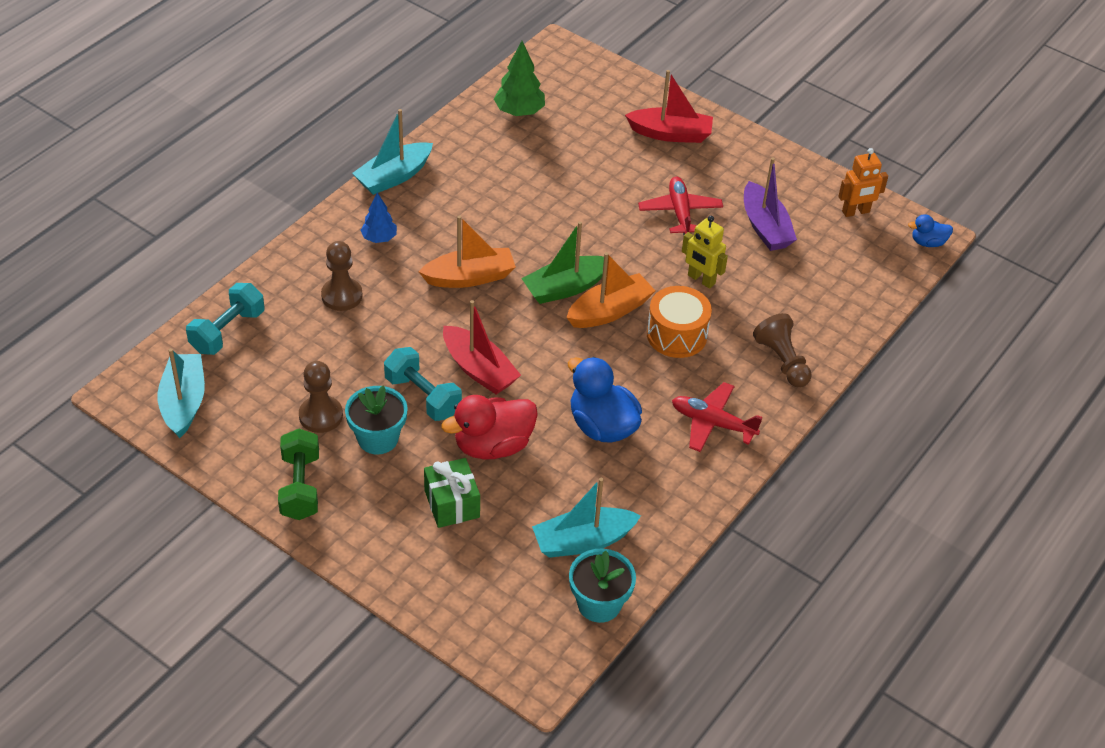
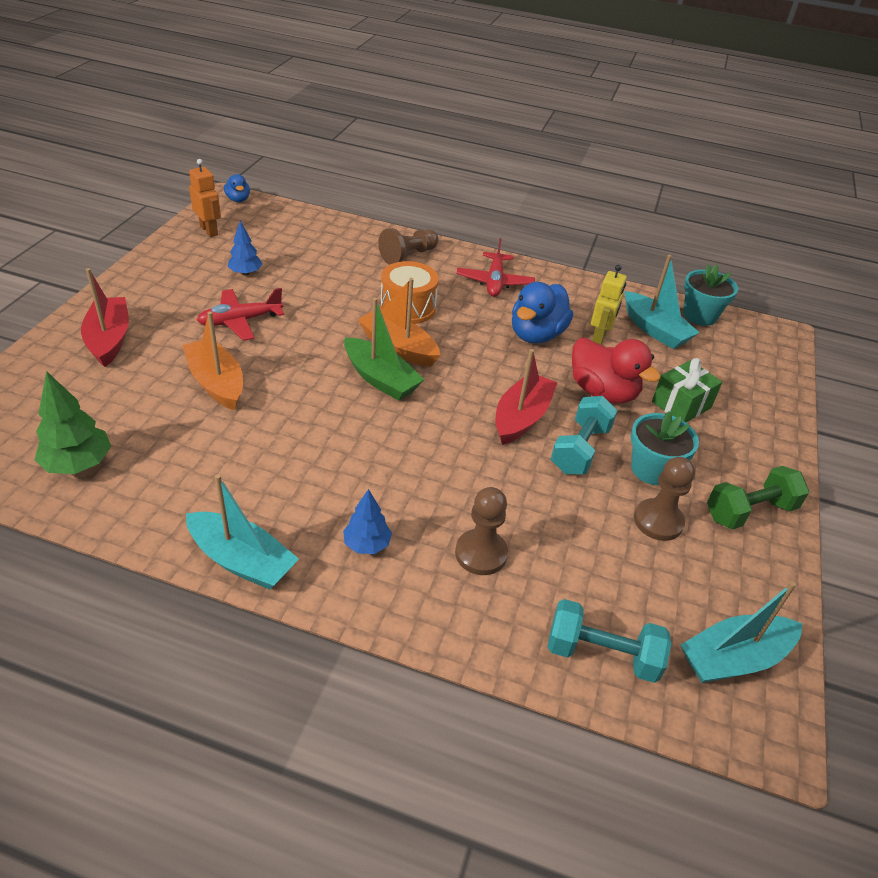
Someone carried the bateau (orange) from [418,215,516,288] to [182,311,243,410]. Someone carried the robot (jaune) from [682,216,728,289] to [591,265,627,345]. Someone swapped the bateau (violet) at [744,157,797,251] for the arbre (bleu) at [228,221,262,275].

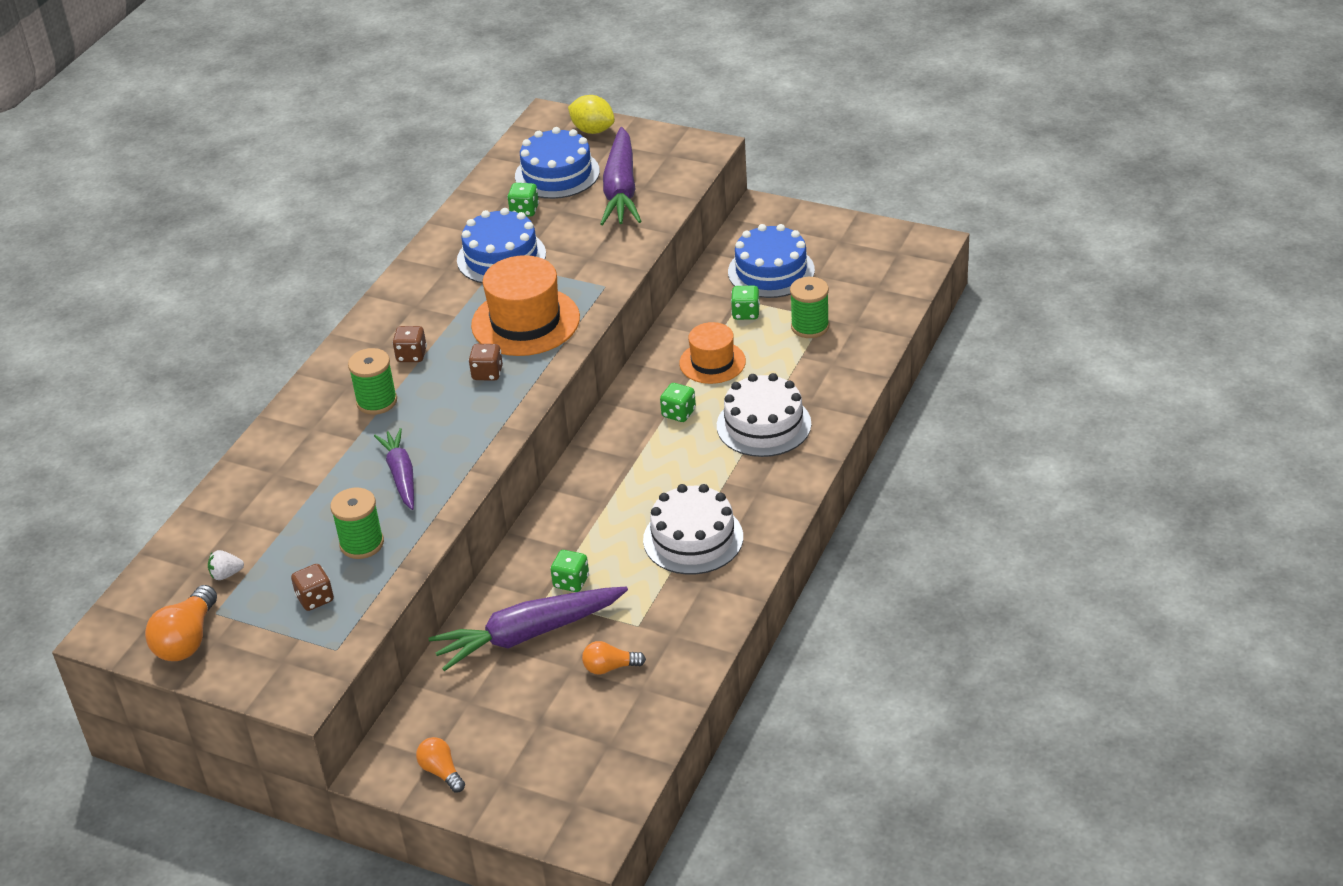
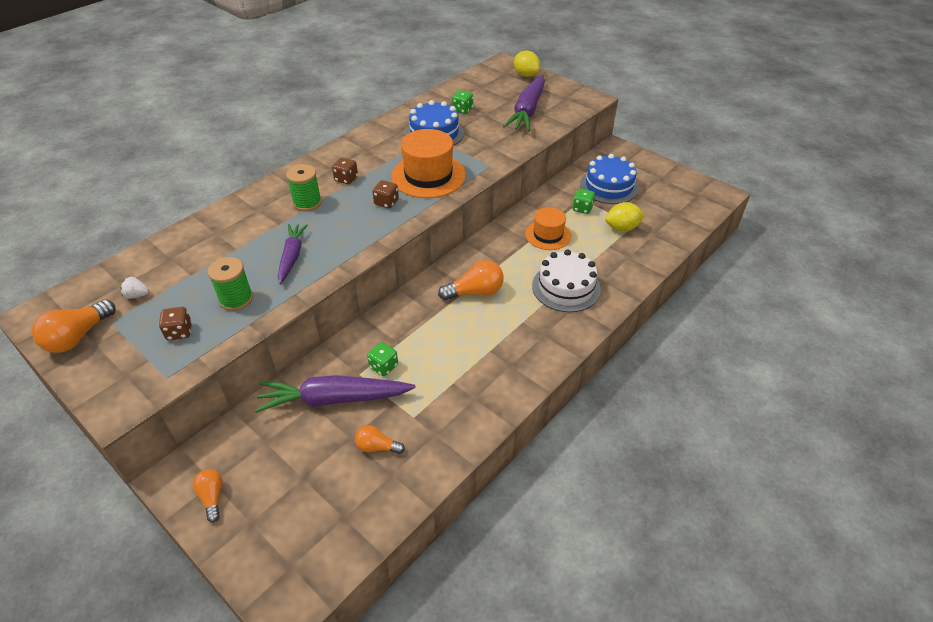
Someone took away the gâteau (bleu) at [515,127,600,199]. Someone took away the gâteau (blanc) at [643,484,743,575]. Someone took away the dé (vert) at [660,383,696,422]. Someone put down the ampoule (orange) at [438,260,504,300]. Someone swapped the bobine (vert) at [790,277,829,338] for the citron (jaune) at [605,202,645,231].

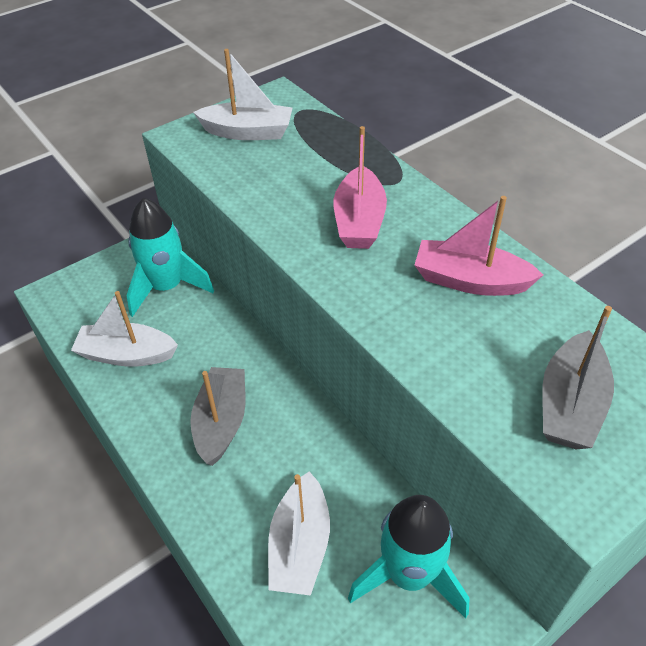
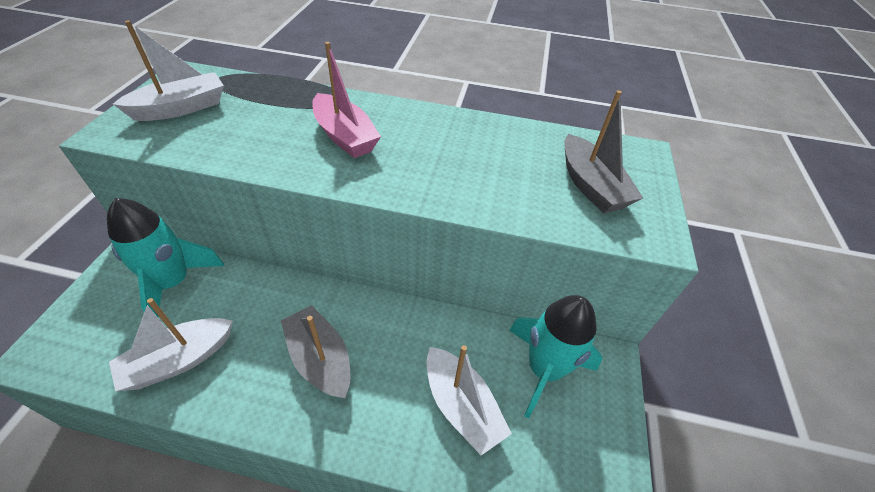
Someone took away the bateau (rose) at [415,196,543,296].

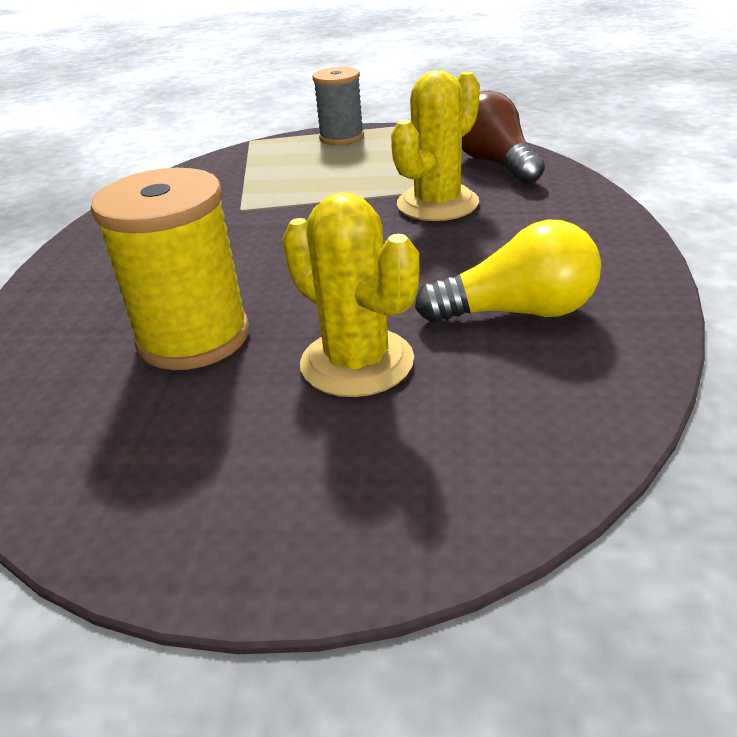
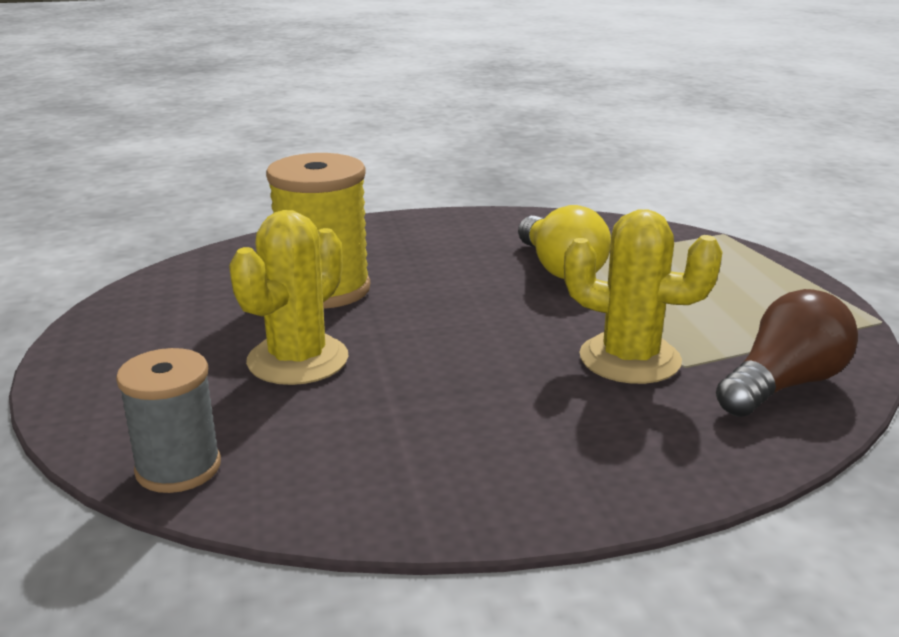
Someone carried the bobine (gris) from [312,67,364,145] to [116,348,221,493]. Someone carried the ampoule (jaune) from [415,220,601,323] to [518,205,611,279].

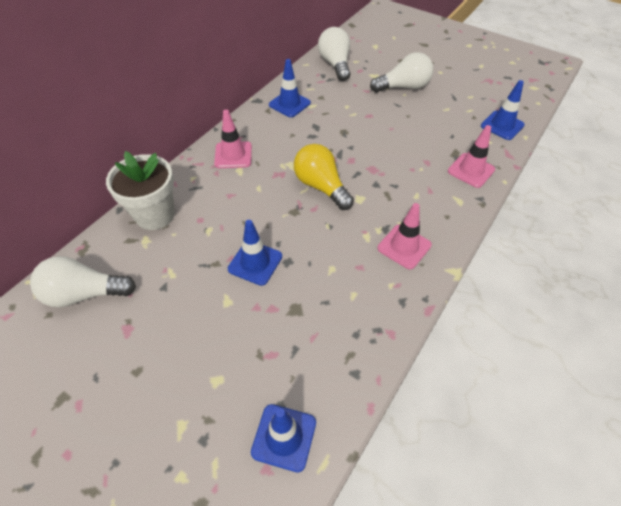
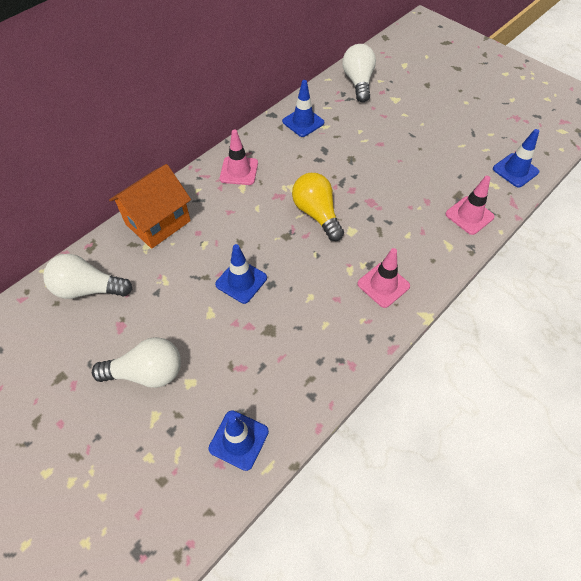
Someone carried the ampoule (blanc) from [370,52,433,92] to [92,337,181,388]. Someone swapped the pot de fleurs (blanc) at [106,151,175,230] for the maison (orange) at [109,164,191,249].

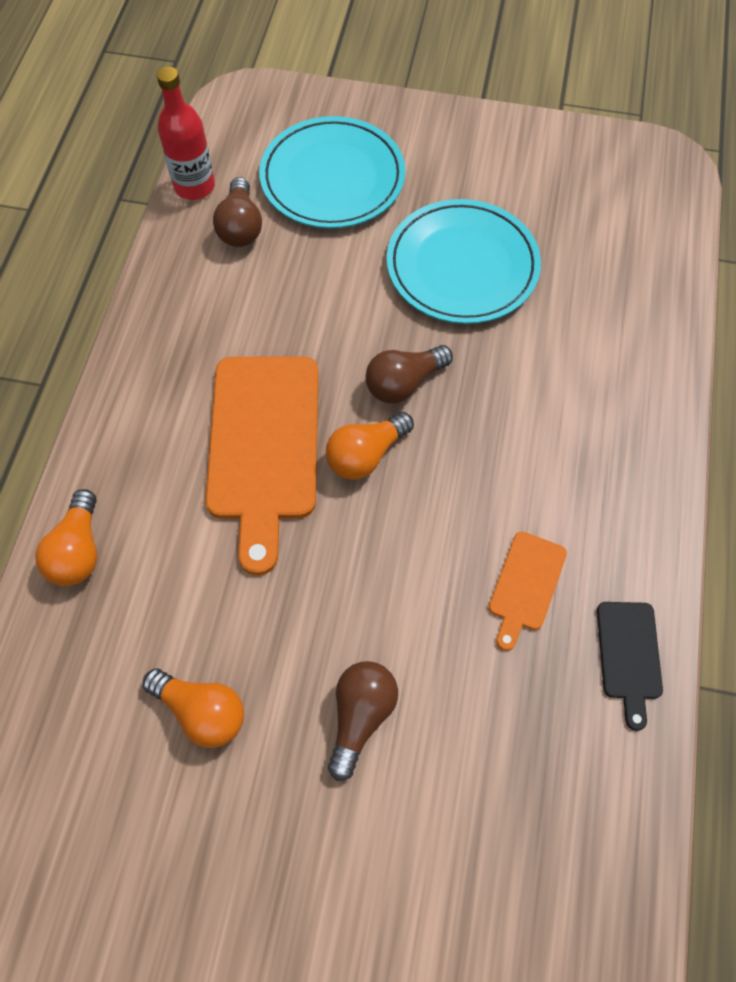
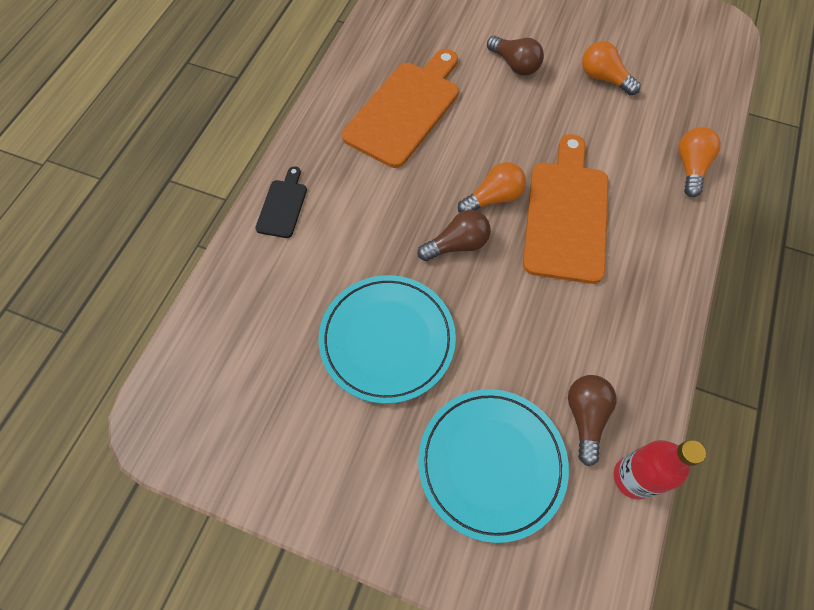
Someone carried the planche à découper (noir) from [597,602,663,731] to [255,166,307,238]. Someone rotated the ampoule (marron) at [328,661,398,781] by 75 degrees counterclockwise. Someone scaled the planche à découper (orange) at [489,531,567,651] by 2.06.

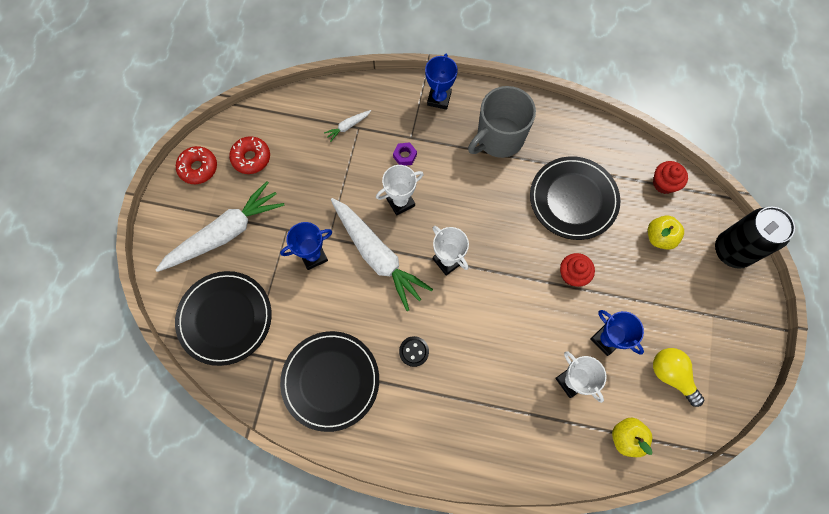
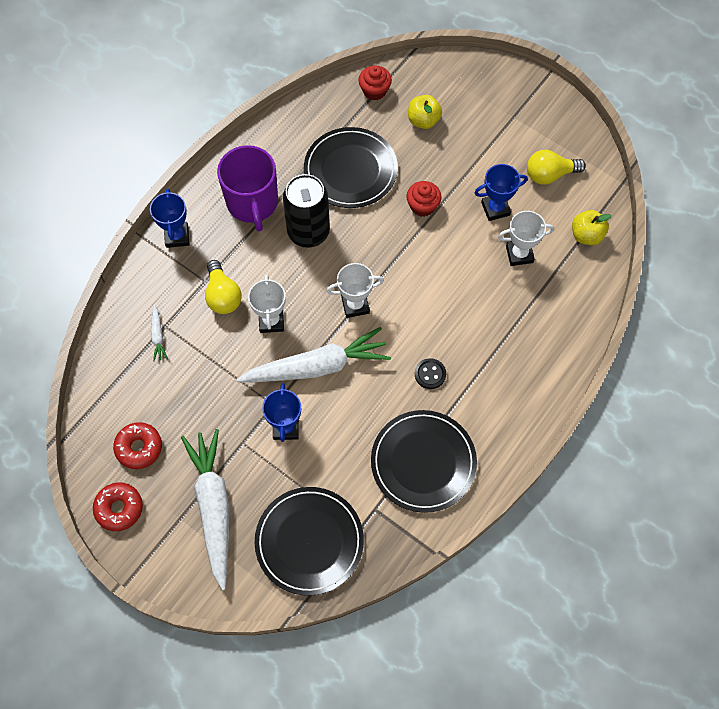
Someone carried the canette (noir) from [715,207,795,269] to [283,174,330,248]. Someone swapped the écrou (violet) at [393,142,417,166] for the ampoule (jaune) at [205,260,242,314]. Someone repainted the tasse (gris) at [468,86,536,158], which became the tasse (violet) at [217,145,278,231]. Someone rotated the trophée (bleu) at [425,54,458,110] by 45 degrees clockwise.

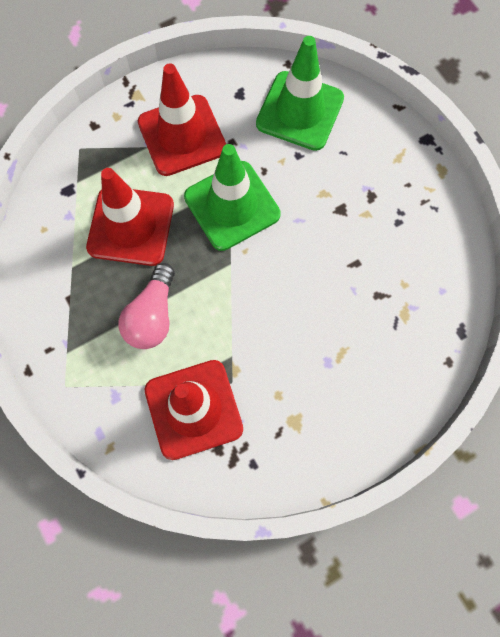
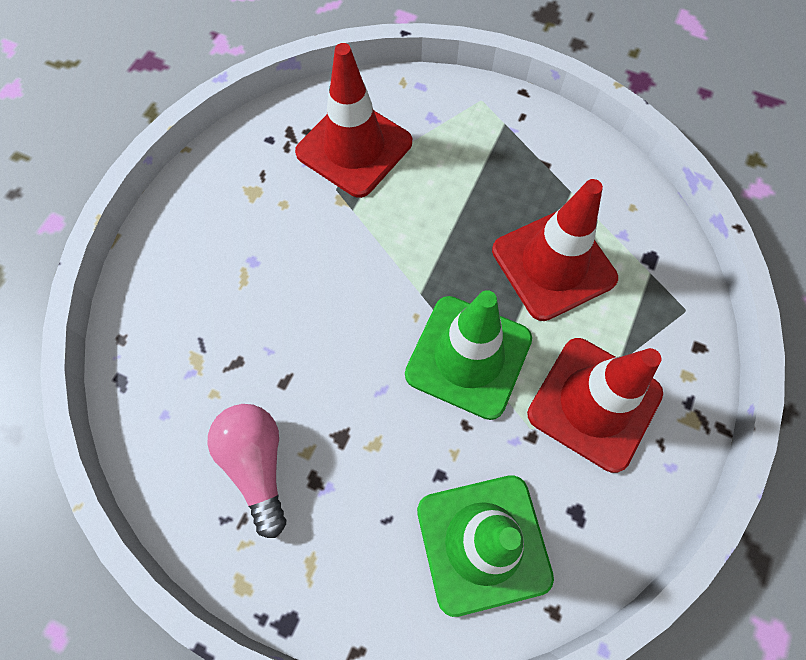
Someone carried the ampoule (rose) from [118,263,175,349] to [207,404,286,538].

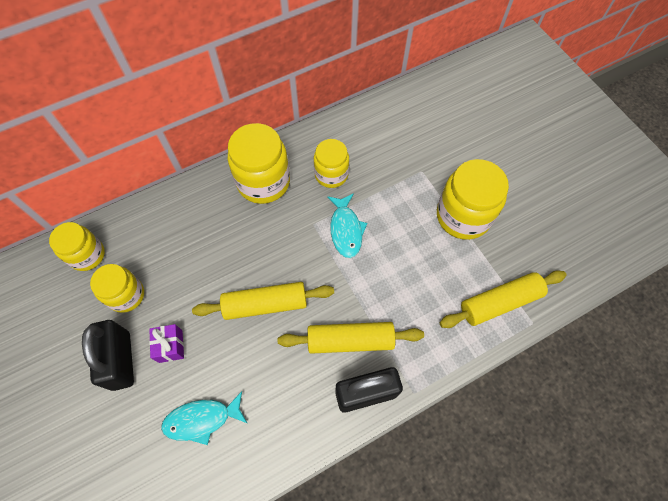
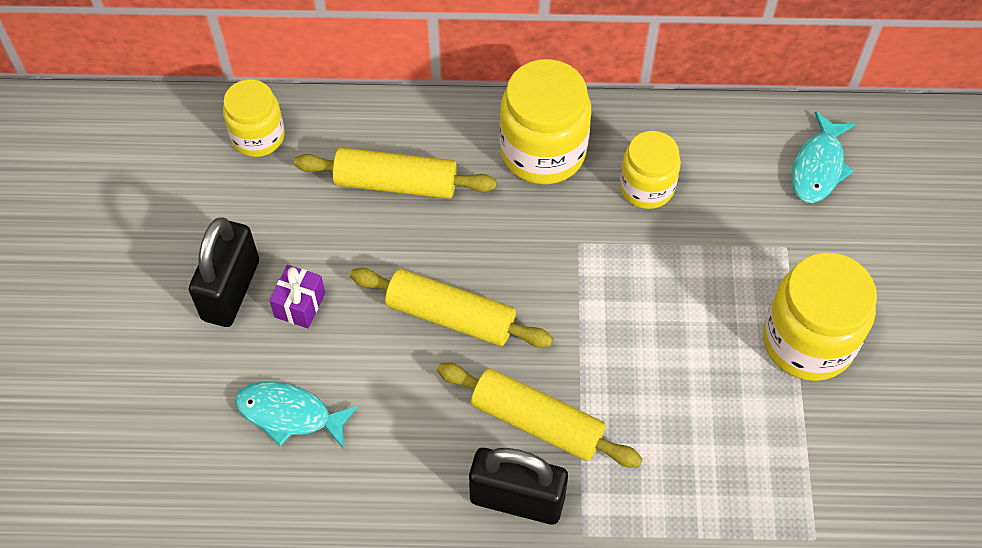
Someone took away the bocal (jaune) at [90,264,144,313]. Someone carried the poisson (turquoise) from [327,193,367,258] to [792,111,856,203]. Someone carried the rouleau à pâtisserie (jaune) from [440,271,566,328] to [294,147,497,199].

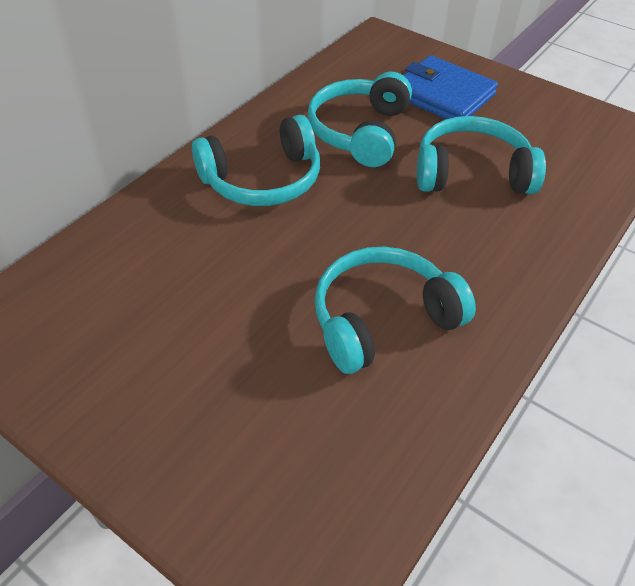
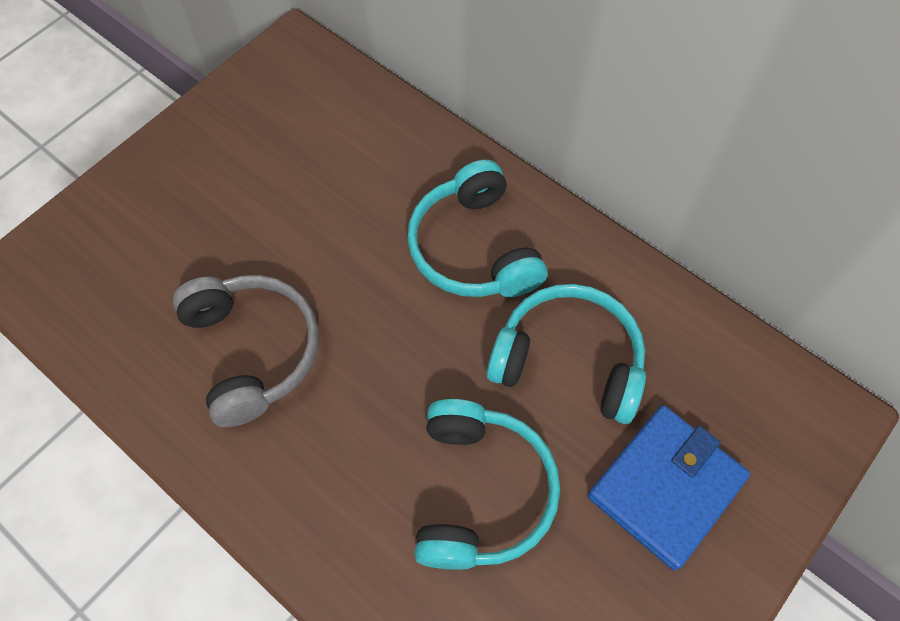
Someone repainted the casque audio (turquoise) at [315,247,476,374], which became the casque audio (gris) at [173,275,319,427].

